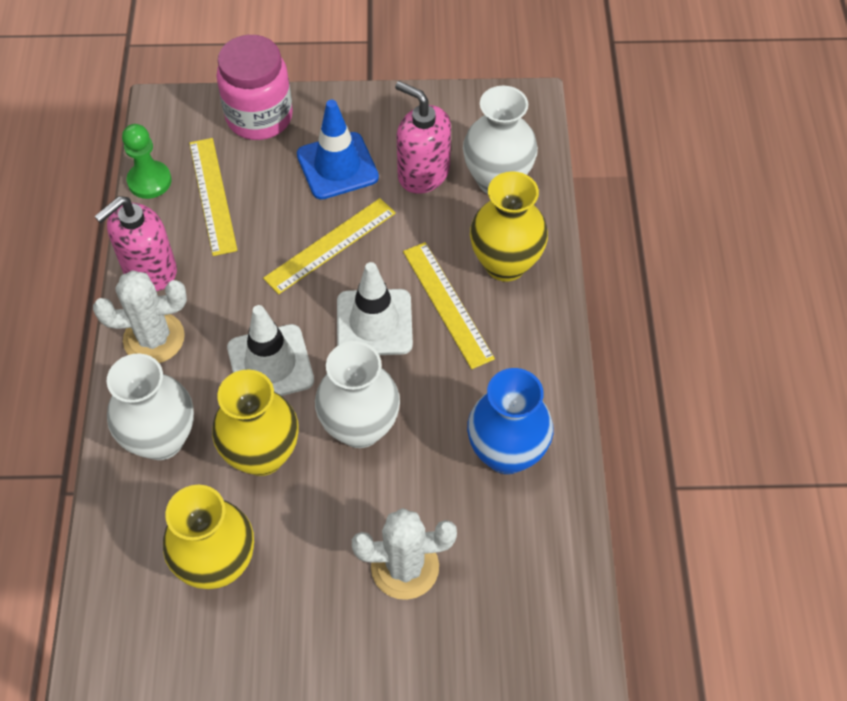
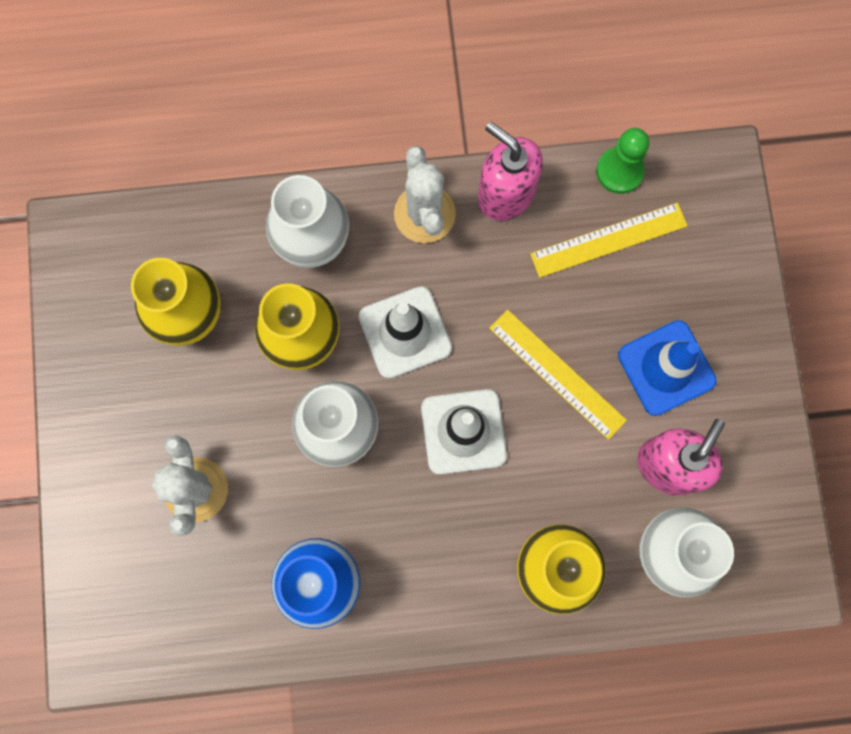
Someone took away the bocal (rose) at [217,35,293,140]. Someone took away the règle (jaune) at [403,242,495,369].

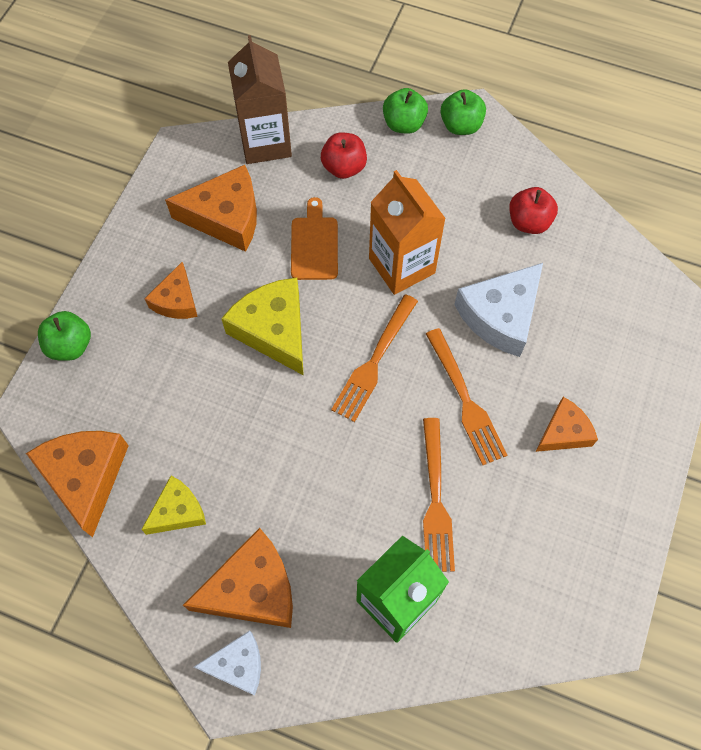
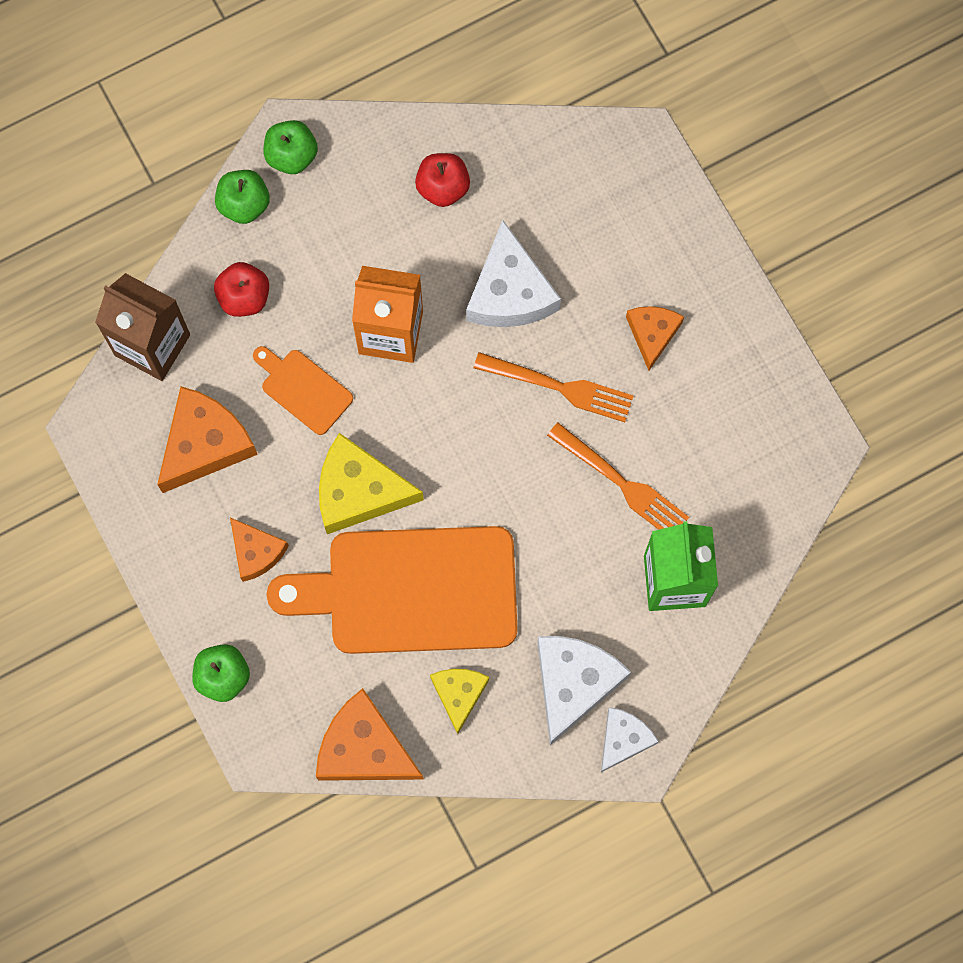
Someone took away the fourchette (orange) at [331,294,418,422]. Someone put down the planche à découper (orange) at [267,526,518,654]. Someone repainted the fromage (orange) at [183,528,293,628], which became the fromage (blanc) at [537,636,631,745].

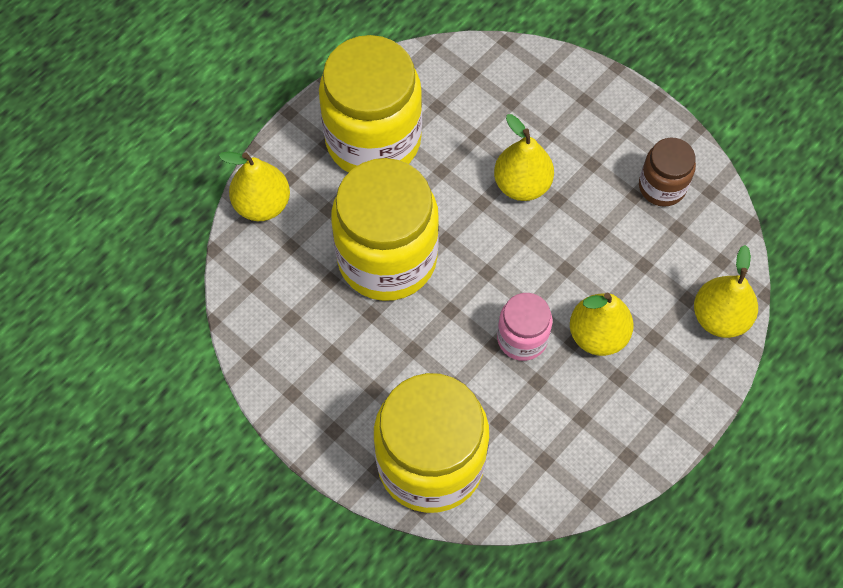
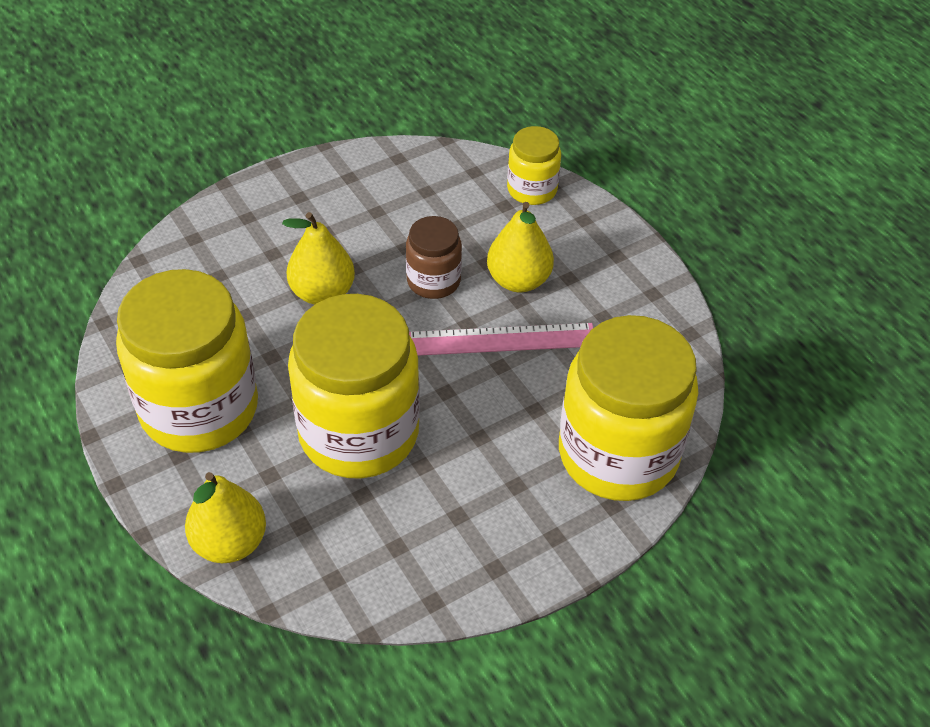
Someone carried the bocal (marron) from [639,137,696,207] to [406,216,462,299]. Someone swapped the bocal (rose) at [497,293,552,361] for the règle (rose) at [409,323,593,356]. Someone swapped the poire (jaune) at [694,245,758,338] for the bocal (jaune) at [507,126,561,205].

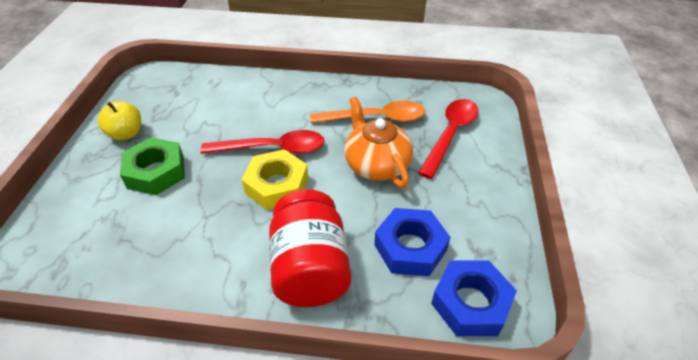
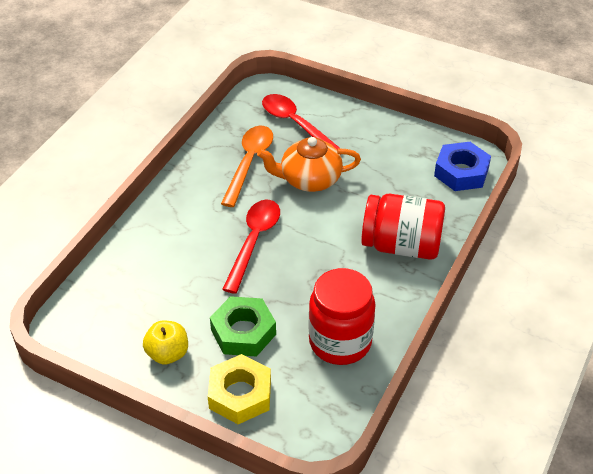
Someone took away the écrou (bleu) at [374,208,451,276]. Someone put down the bocal (rouge) at [309,268,375,365]. Someone carried the écrou (jaune) from [242,149,308,210] to [208,354,271,424].

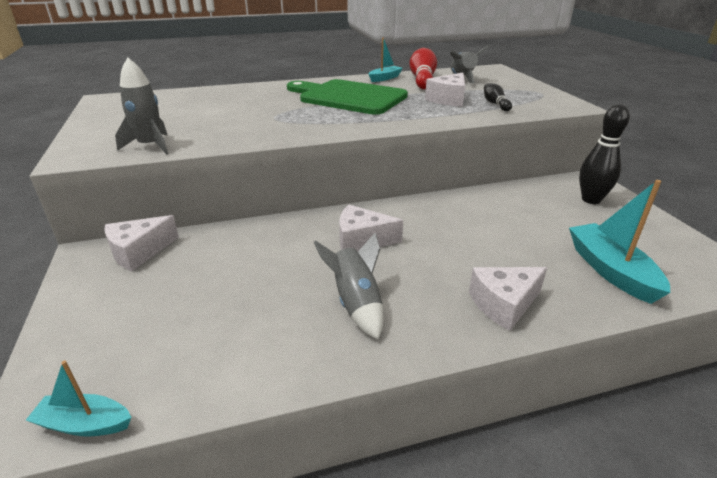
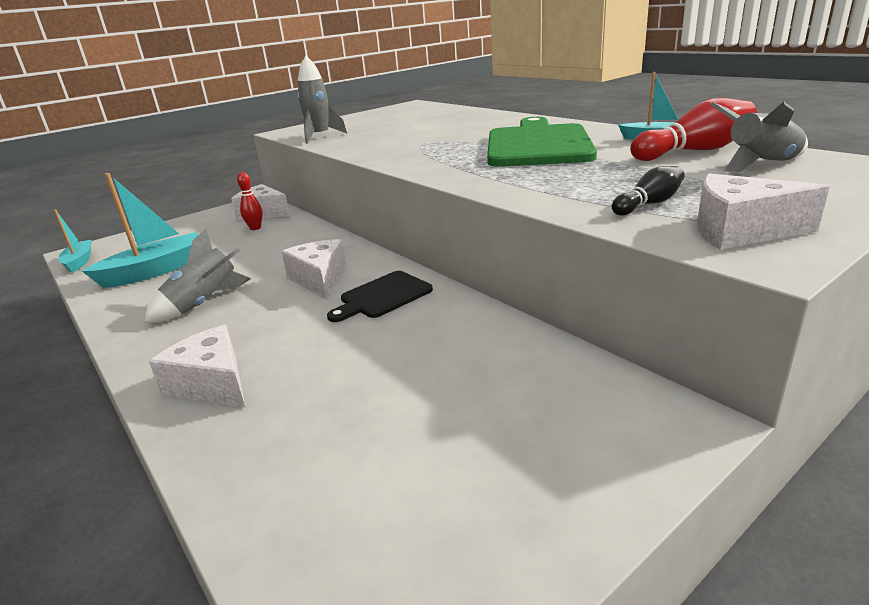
Someone took away the quille (noir) at [579,104,630,204]. Someone put down the quille (rouge) at [237,172,263,230]. Someone put down the planche à découper (noir) at [327,271,433,322]. Someone carried the fromage (blanc) from [425,73,465,107] to [697,173,830,250]. Someone carried the bateau (turquoise) from [569,180,670,304] to [82,173,199,288].

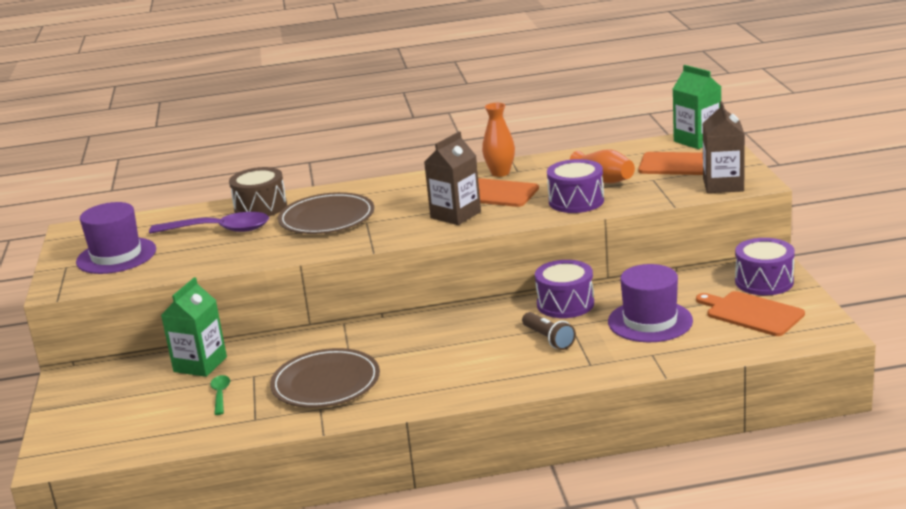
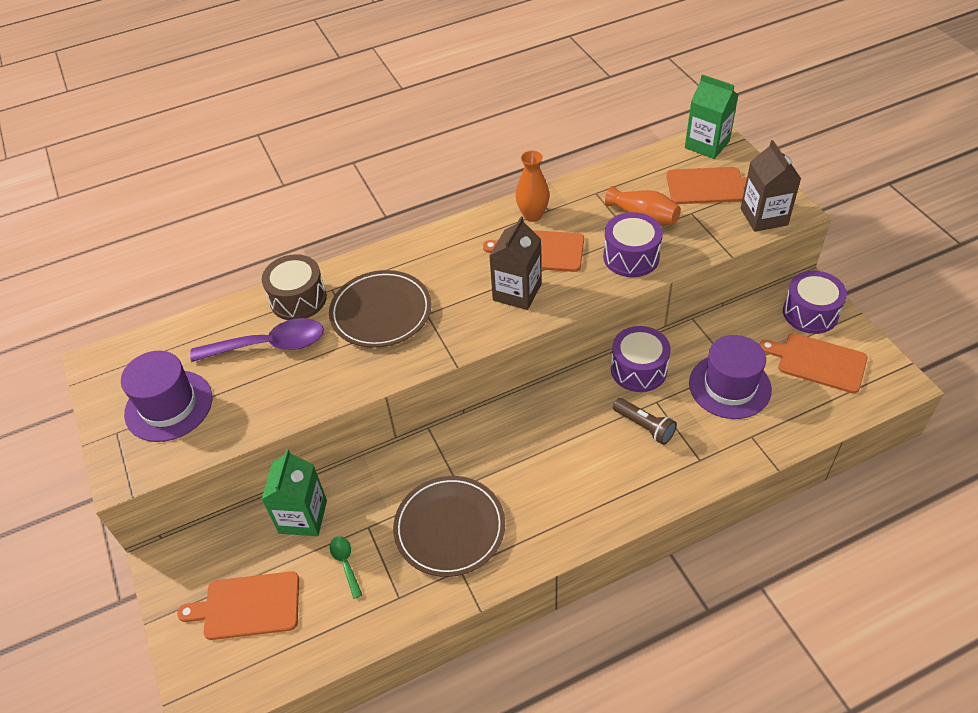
Someone put down the planche à découper (orange) at [177,571,299,640].

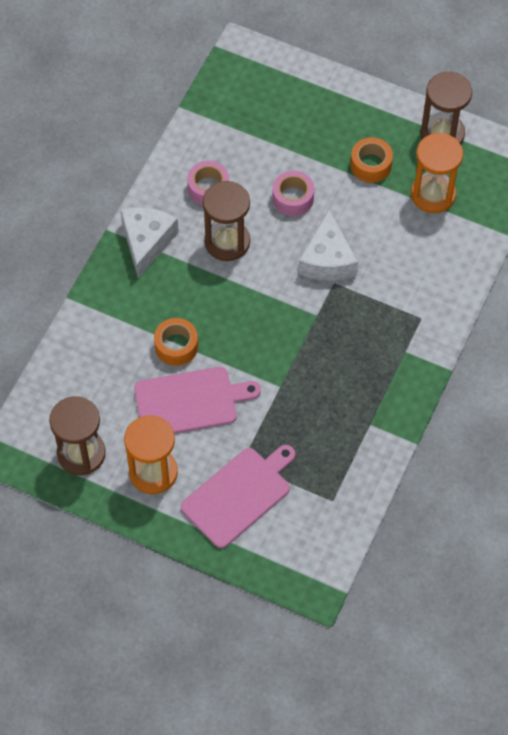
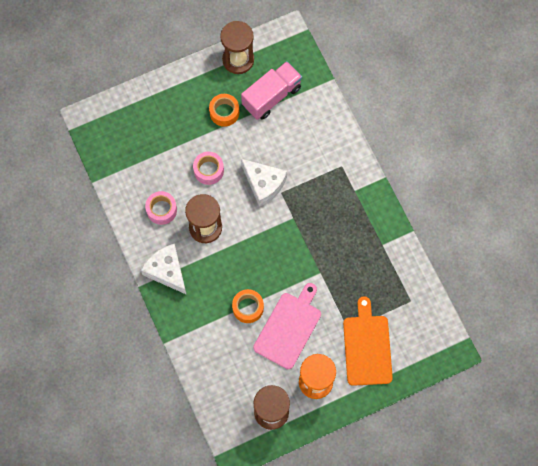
Someone swapped the sablier (orange) at [411,133,463,213] for the camion (rose) at [241,61,302,120]. Someone repainted the planche à découper (rose) at [181,445,295,548], which became the planche à découper (orange) at [343,296,393,386].

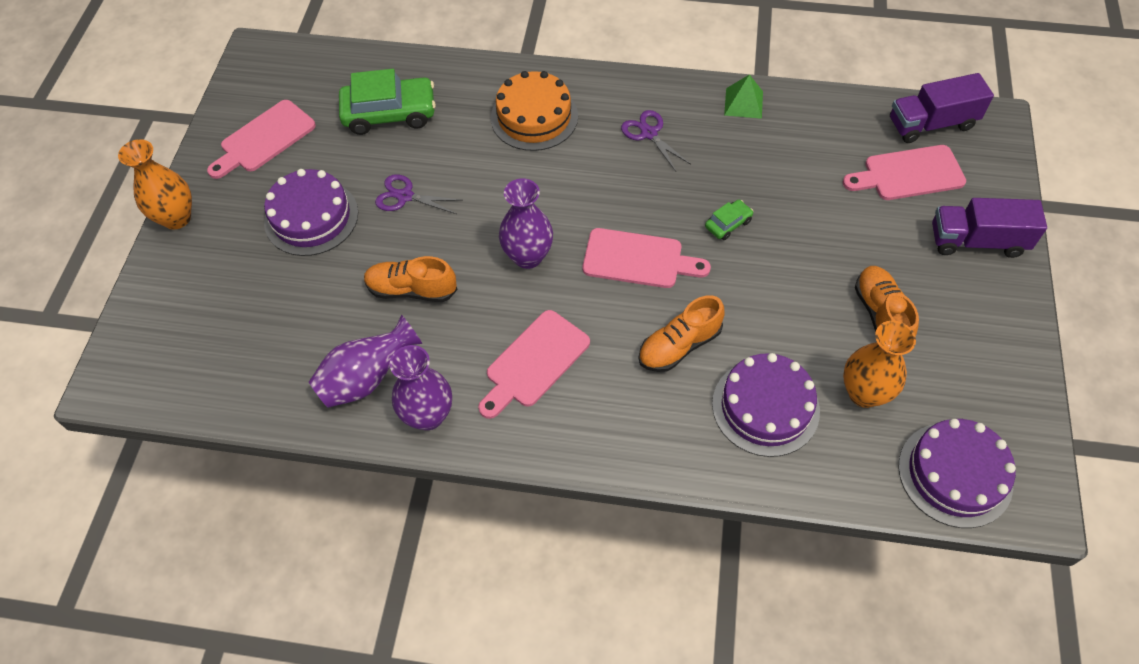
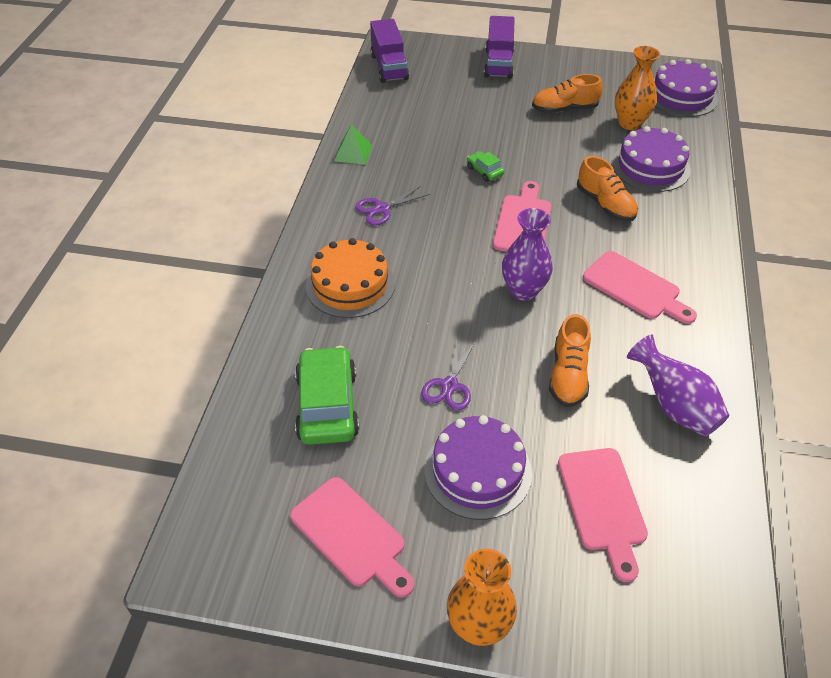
Someone took away the vase (violet) at [390,345,452,430]. Someone carried the planche à découper (rose) from [843,145,966,200] to [558,448,648,582].

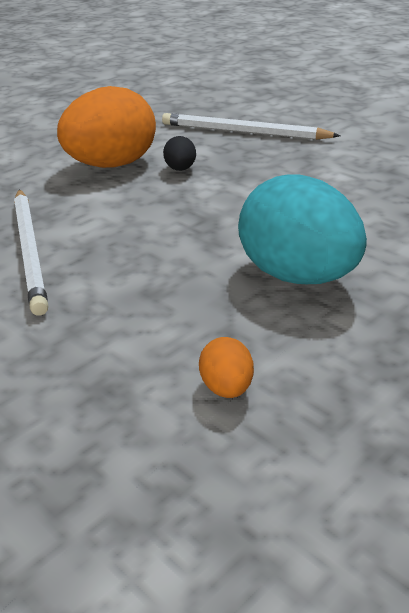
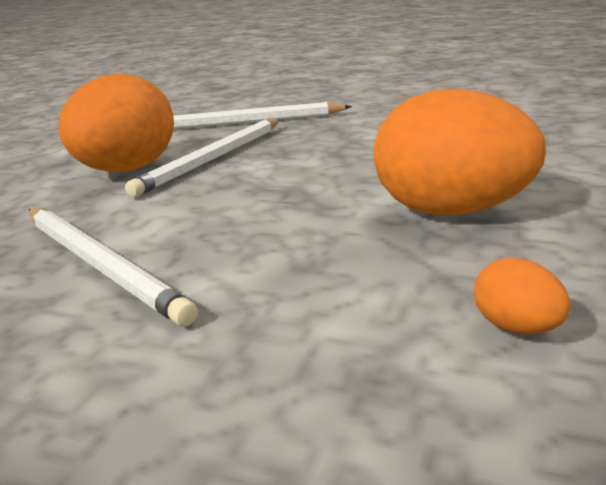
Someone swapped the œuf (noir) at [163,136,196,171] for the crayon (blanc) at [125,119,281,197]. Someone repainted the œuf (turquoise) at [238,174,367,284], which became the œuf (orange) at [374,89,546,215].

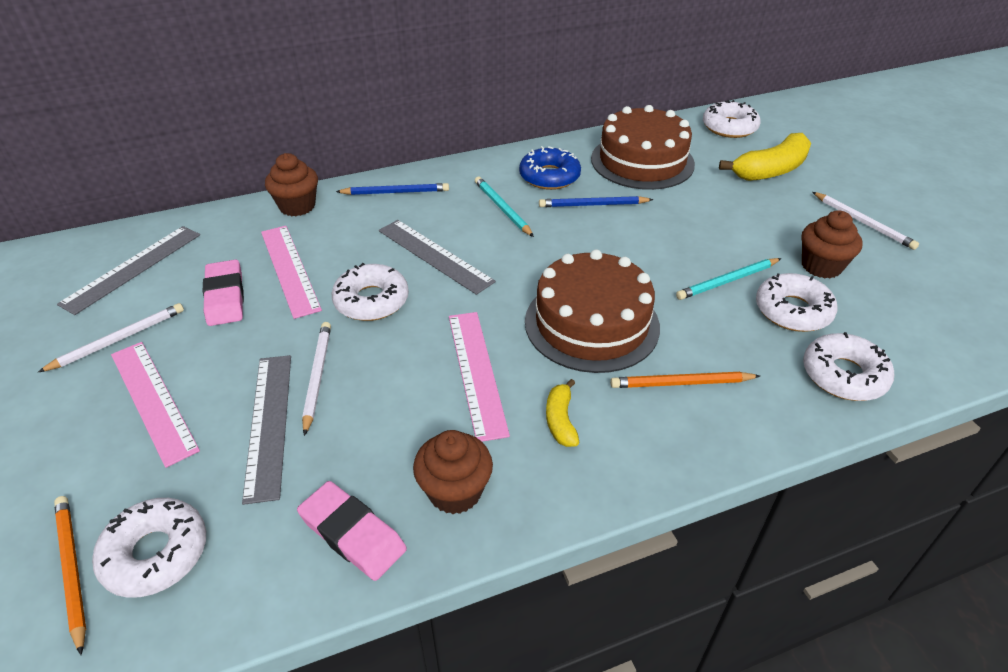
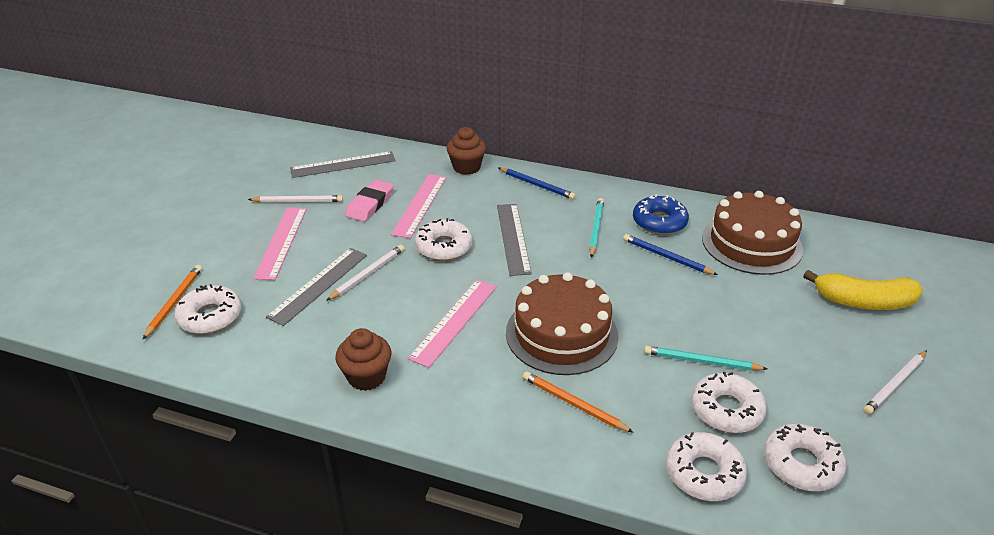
Someone took away the gomme (rose) at [297,481,407,581]. Someone took away the banane (jaune) at [546,379,579,447]. Someone took away the muffin (marron) at [801,210,863,278]. Someone carried the beignet (blanc) from [703,100,761,138] to [764,423,846,491]. Someone rotated the crayon (blanc) at [812,192,919,250] by 45 degrees clockwise.

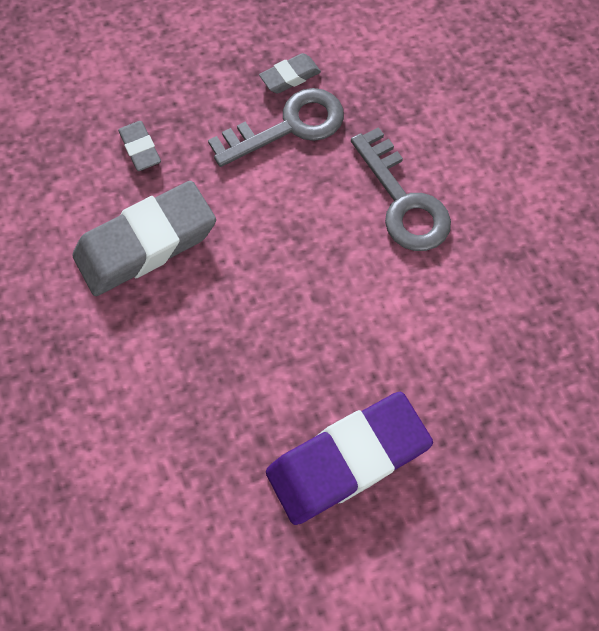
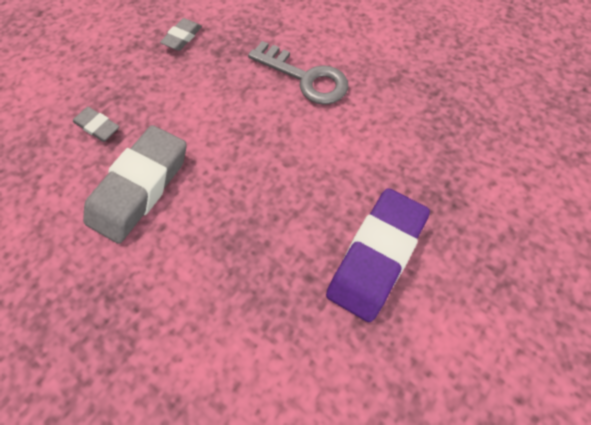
Someone took away the clé (gris) at [208,88,344,167].

